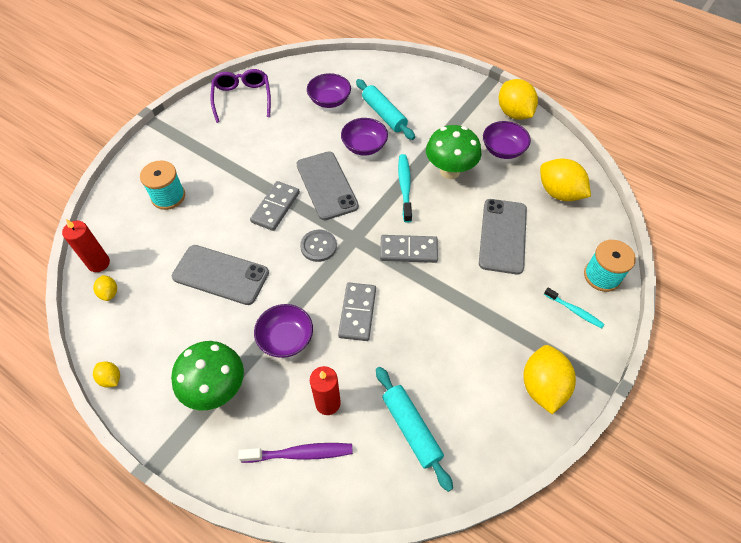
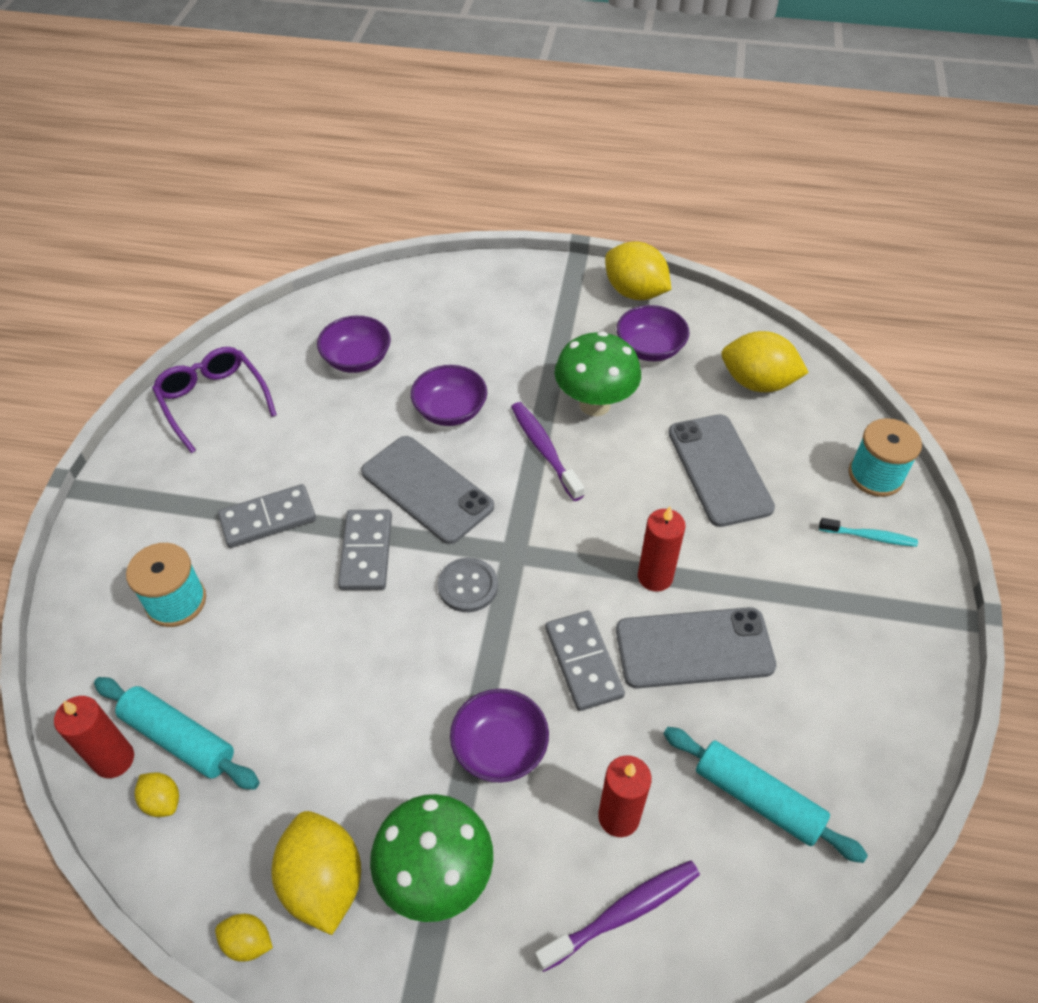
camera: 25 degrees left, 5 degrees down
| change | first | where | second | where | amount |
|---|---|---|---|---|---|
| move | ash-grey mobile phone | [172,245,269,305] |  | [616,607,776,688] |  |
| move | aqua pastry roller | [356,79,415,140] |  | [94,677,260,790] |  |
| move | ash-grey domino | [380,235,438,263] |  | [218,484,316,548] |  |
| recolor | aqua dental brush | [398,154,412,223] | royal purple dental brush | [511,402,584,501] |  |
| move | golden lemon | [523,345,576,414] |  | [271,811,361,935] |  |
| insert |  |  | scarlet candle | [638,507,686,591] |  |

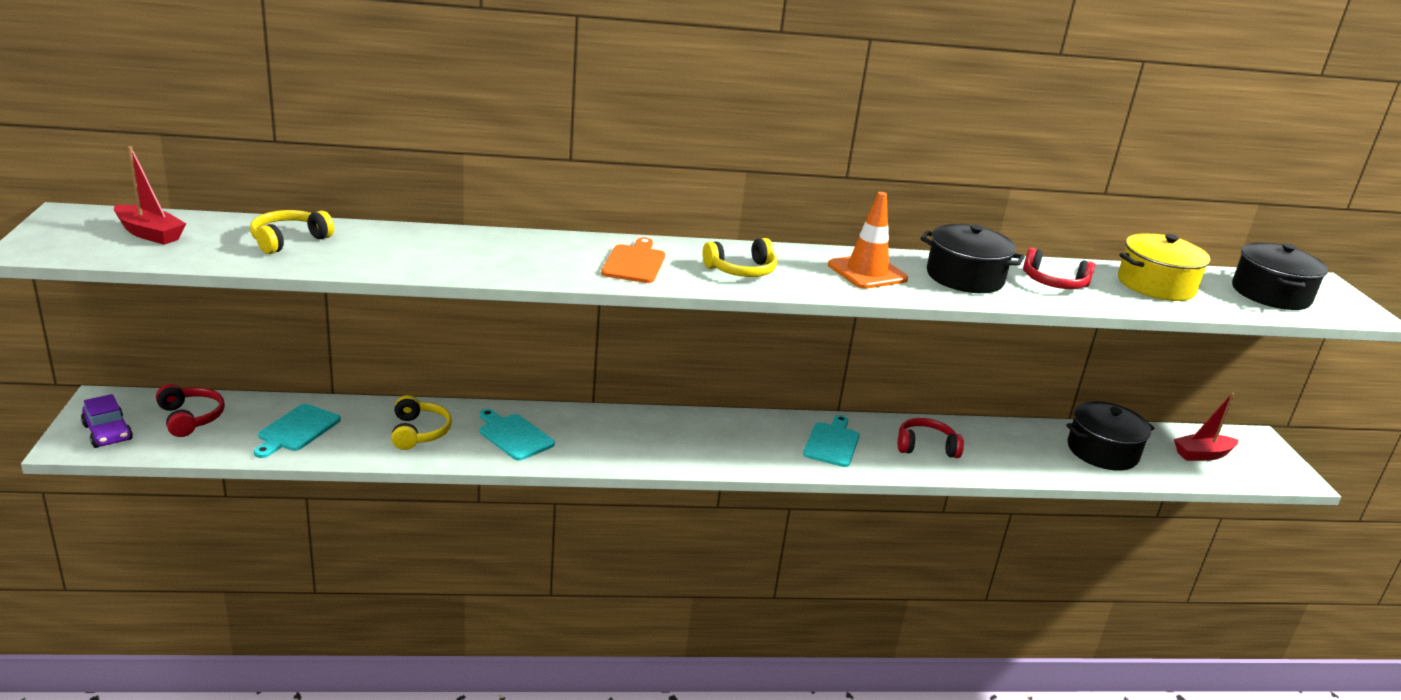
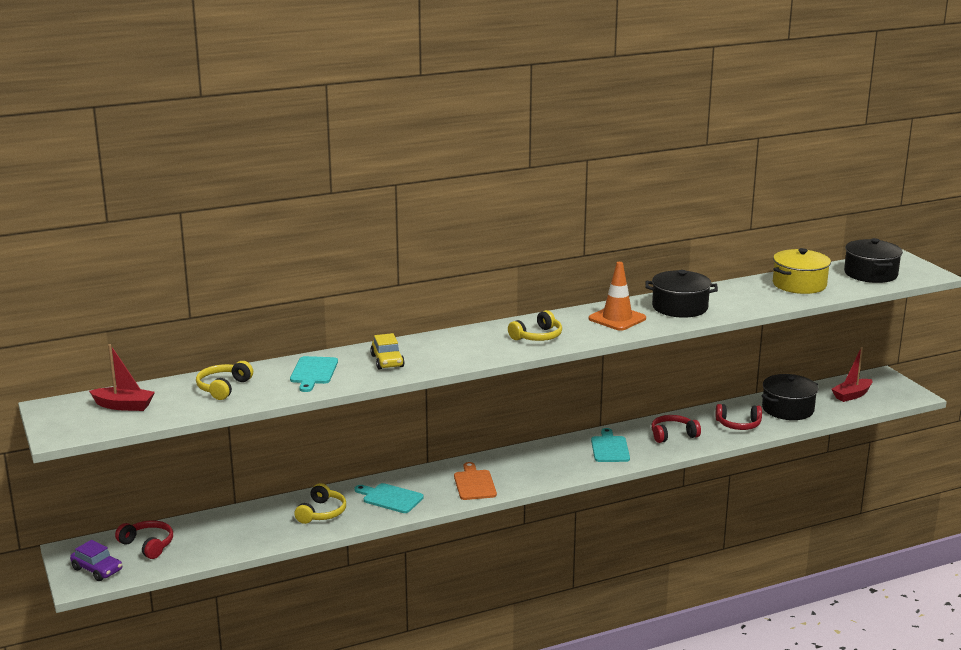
camera: 15 degrees left, 5 degrees down
| change | first | where | second | where | amount |
|---|---|---|---|---|---|
| move | aqua bread board | [254,404,341,458] |  | [290,356,338,392] |  |
| rotate | golden over-ear headphones | [391,395,452,450] |  | [294,483,346,524] | 45 degrees clockwise |
| move | bright orange bread board | [601,237,665,283] |  | [454,462,497,500] |  |
| move | scarlet over-ear headphones | [1023,248,1095,289] |  | [716,404,762,430] |  |
| insert |  |  | golden car | [370,333,405,370] |  |

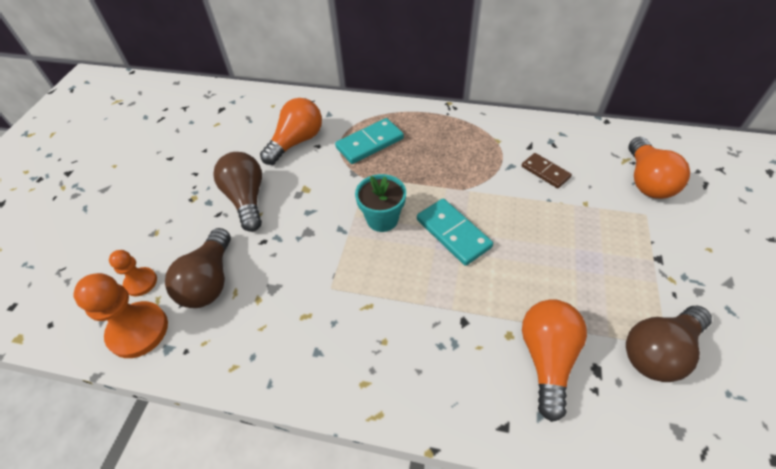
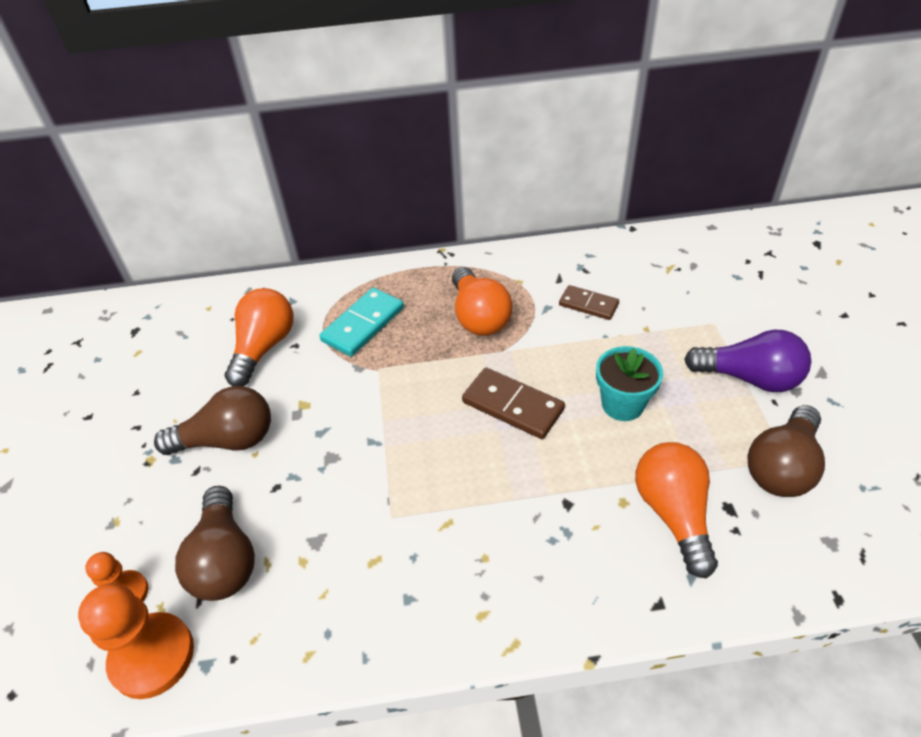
camera: 20 degrees left, 5 degrees down
| change | first | where | second | where | amount |
|---|---|---|---|---|---|
| rotate | dark brown bulb | [213,152,262,232] |  | [154,386,271,455] | 120 degrees clockwise |
| move | aqua plant pot | [355,174,406,232] |  | [596,346,663,421] |  |
| recolor | aqua domino | [417,199,493,266] | dark brown domino | [462,368,565,439] |  |
| move | bright orange bulb | [629,137,690,199] |  | [452,267,512,336] |  |
| insert |  |  | royal purple bulb | [684,330,811,392] |  |

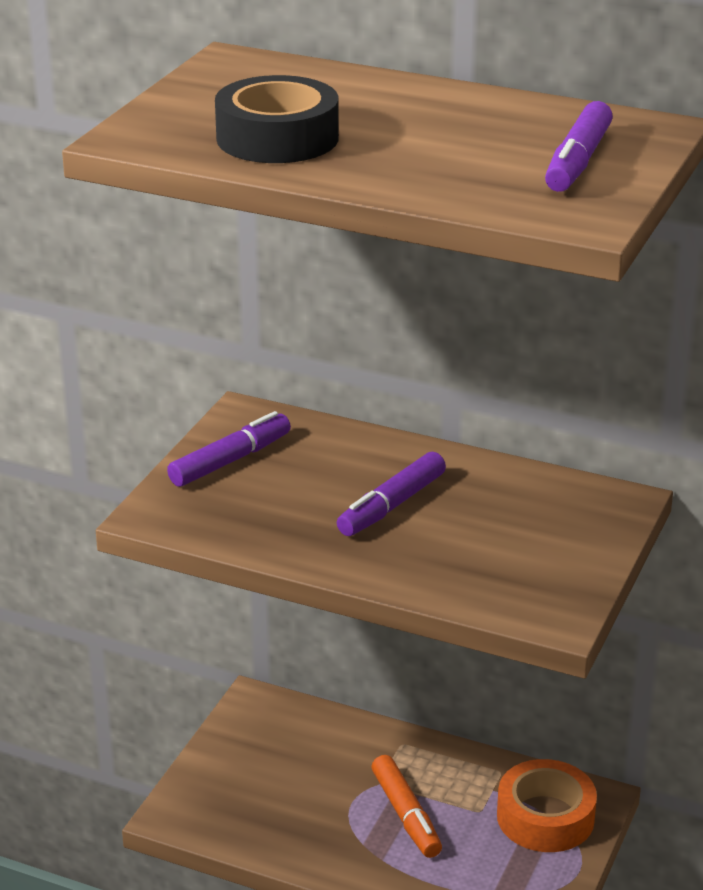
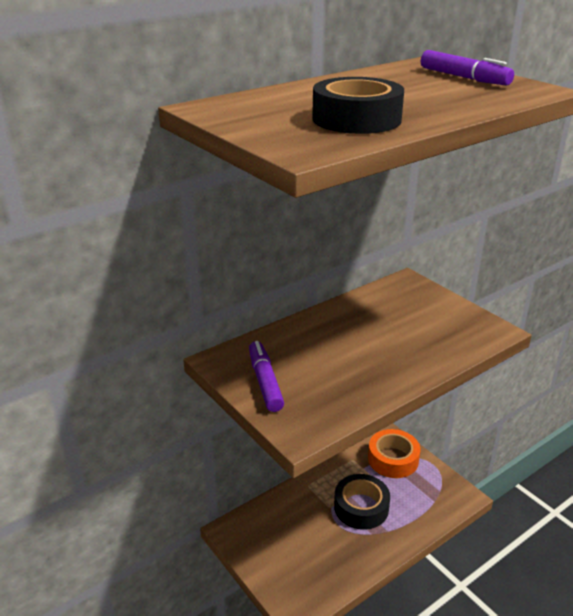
camera: 60 degrees left, 0 degrees up
| change | first | where | second | where | amount |
|---|---|---|---|---|---|
| delete | royal purple marker pen | [337,452,446,536] |  |  |  |
| replace | bright orange marker pen | [372,755,442,858] | black tape | [334,474,390,530] |  |

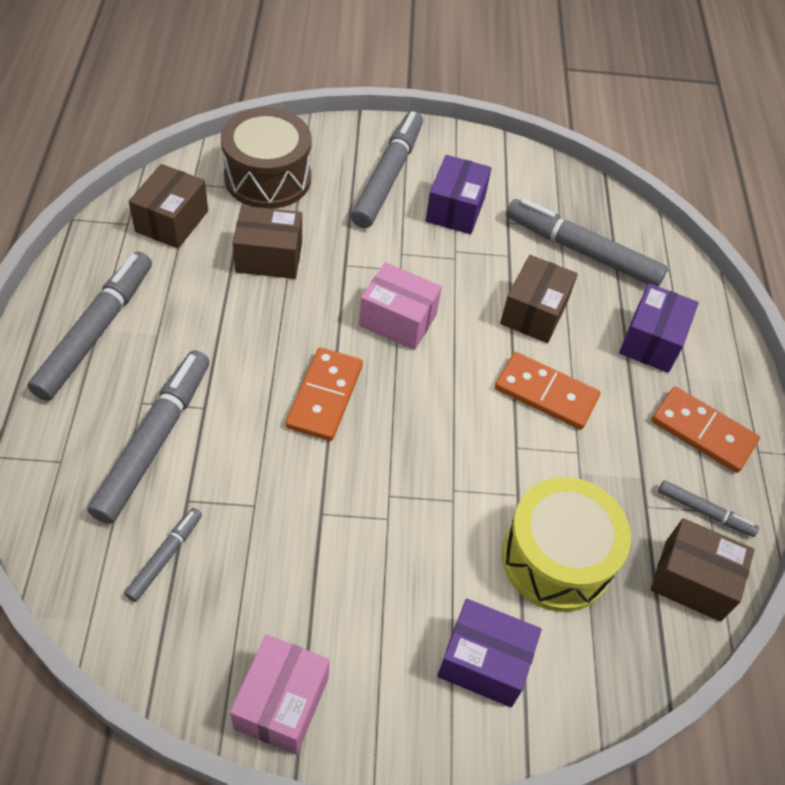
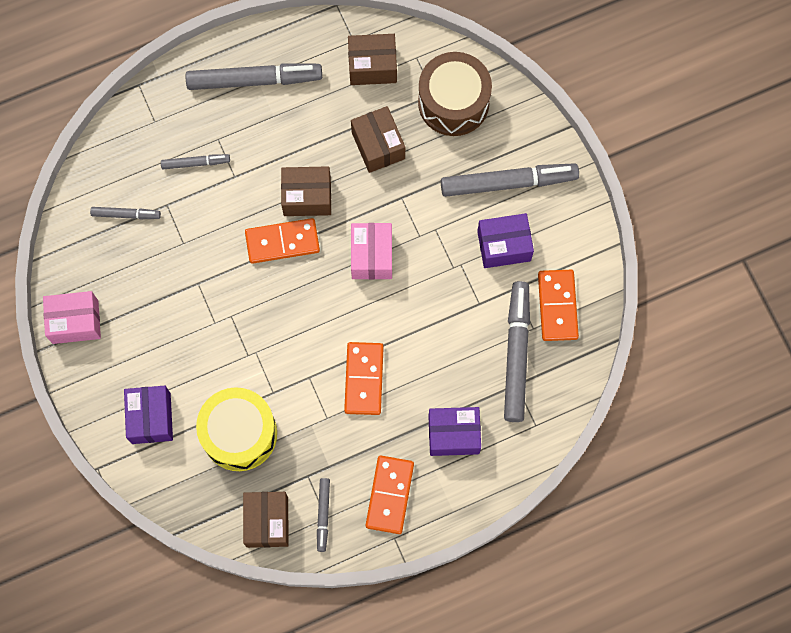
camera: 70 degrees right, 20 degrees up
| change | first | where | second | where | amount |
|---|---|---|---|---|---|
| resize | ash-grey marker pen | [88,350,210,524] |  | [161,154,230,169] | x0.50 |
| move | dark brown parcel | [500,255,578,343] |  | [281,166,331,216] |  |
| insert |  |  | bright orange domino | [538,270,579,341] |  |

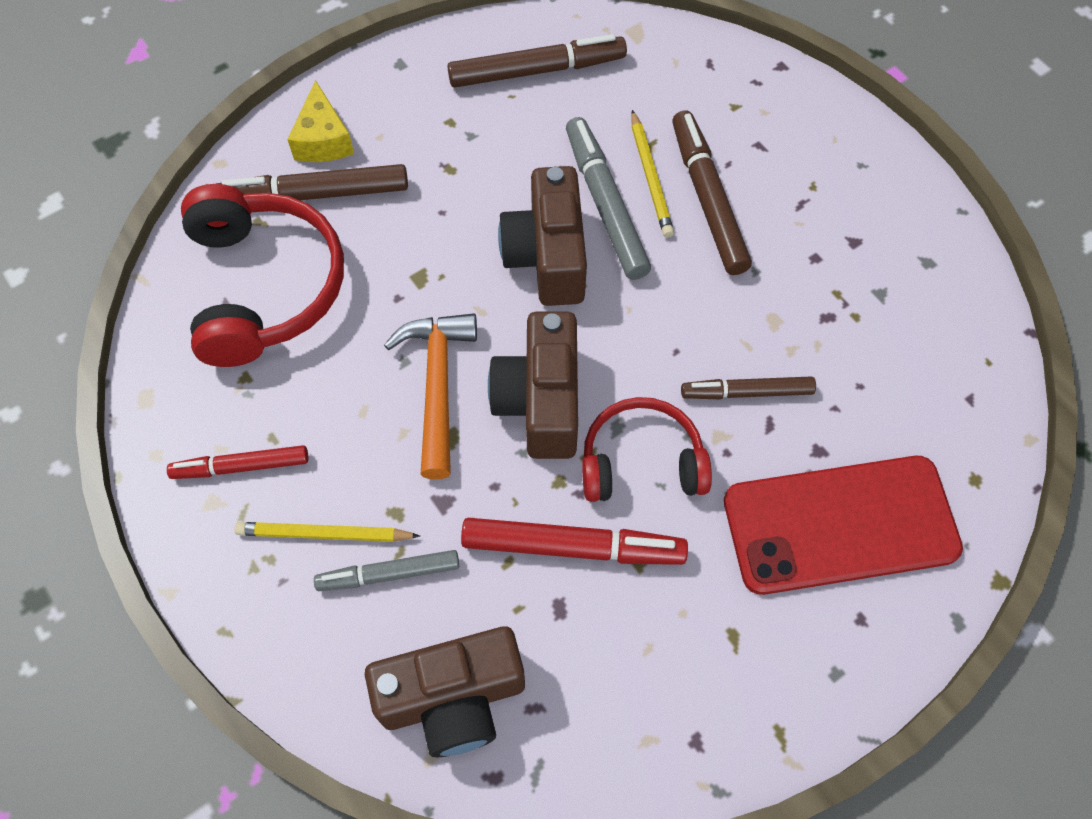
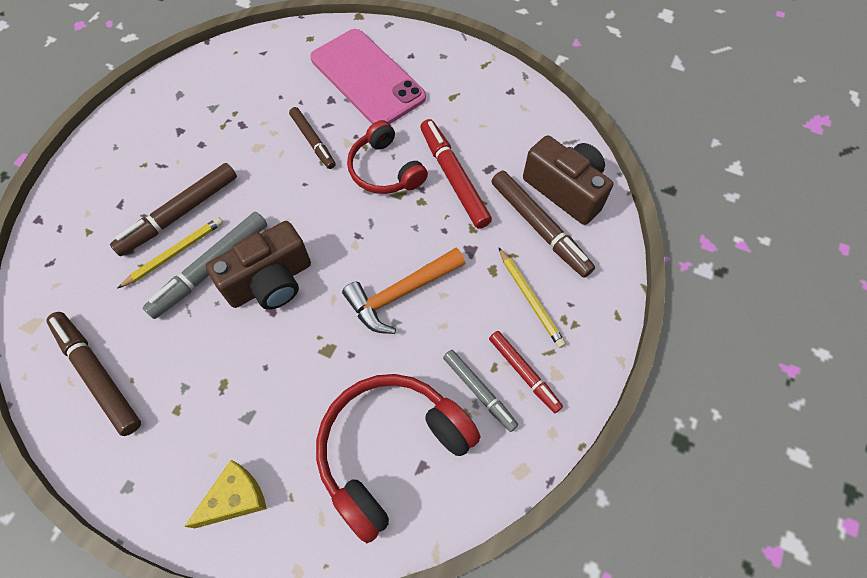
camera: 120 degrees left, 0 degrees up
| change | first | where | second | where | amount |
|---|---|---|---|---|---|
| move | dark brown marker pen | [216,164,408,200] |  | [492,170,595,277] |  |
| move | ash-grey marker pen | [314,550,459,591] |  | [443,350,518,432] |  |
| delete | dark brown compact camera | [488,312,578,459] |  |  |  |
| recolor | scarlet mobile phone | [724,456,963,595] | rosy mobile phone | [311,29,426,124] |  |

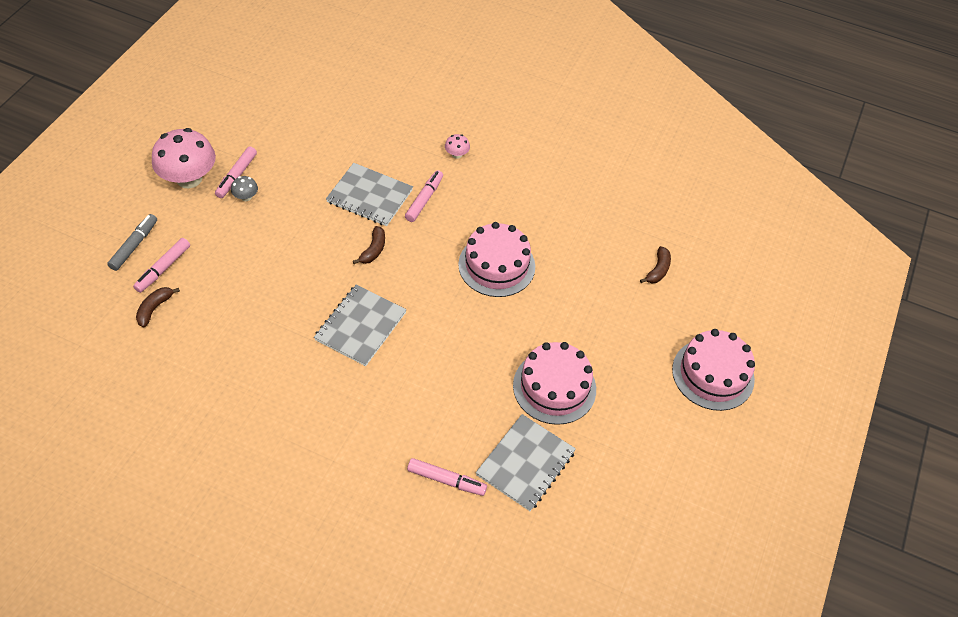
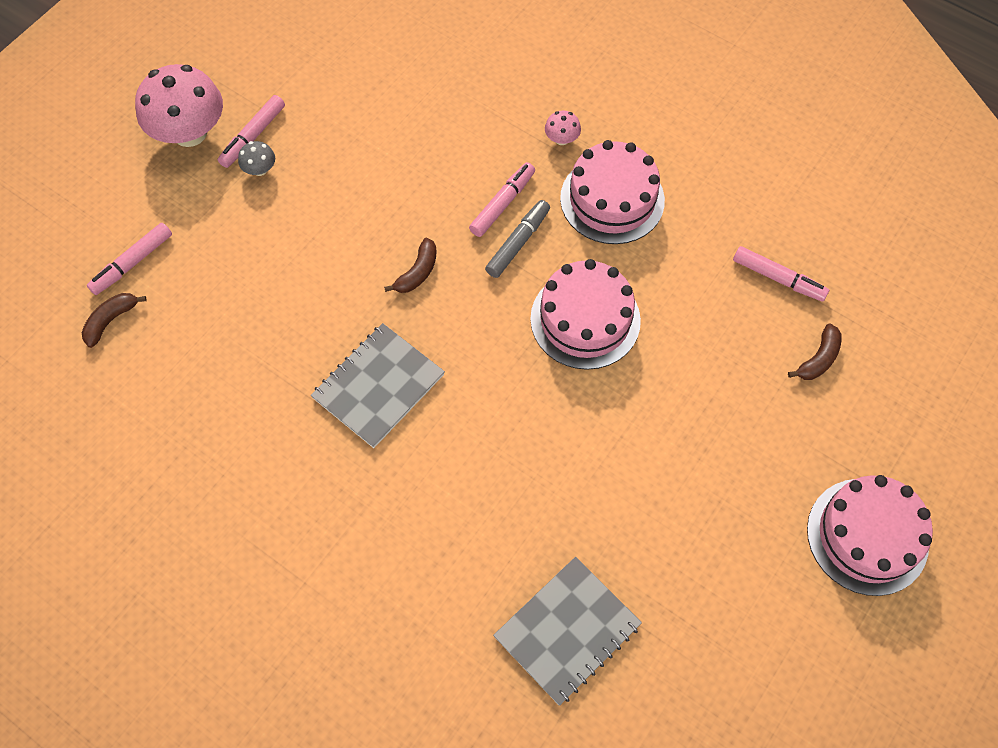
camera: 15 degrees right, 10 degrees up
| change | first | where | second | where | amount |
|---|---|---|---|---|---|
| move | ash-grey marker pen | [107,214,157,271] |  | [485,200,550,278] |  |
| delete | ash-grey exercise book | [326,163,413,226] |  |  |  |
| move | rosy marker pen | [407,458,487,496] |  | [733,246,829,302] |  |
| move | rosy layer cake | [513,342,596,425] |  | [560,140,665,244] |  |

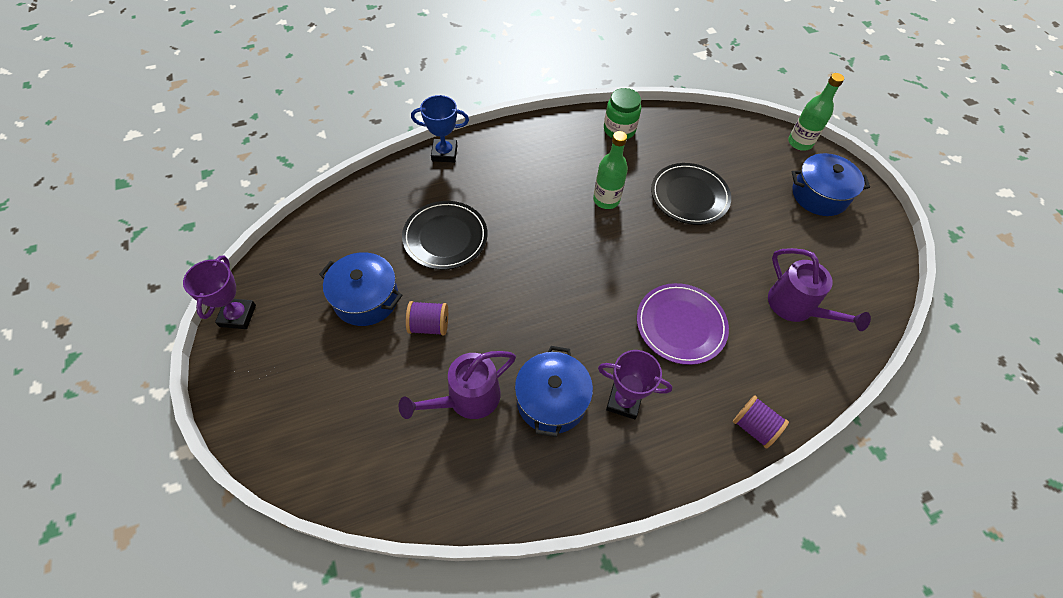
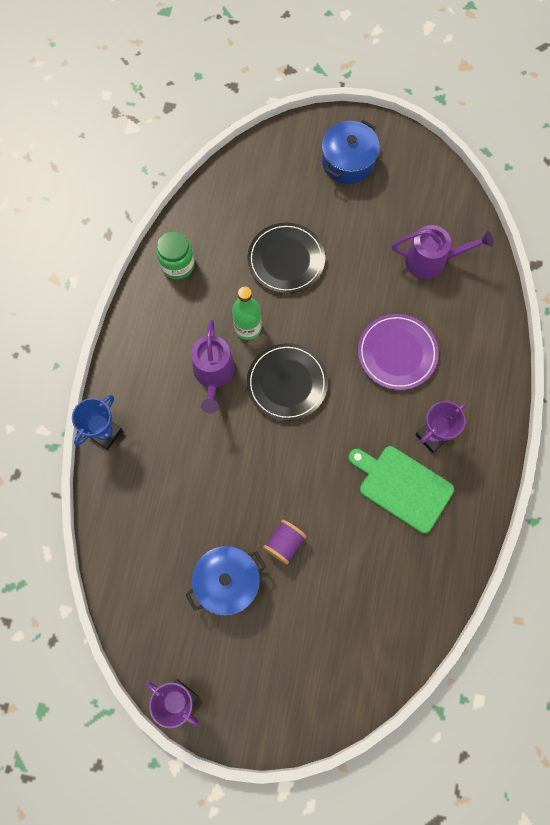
camera: 55 degrees left, 15 degrees up
| change | first | where | second | where | amount |
|---|---|---|---|---|---|
| move | royal purple watering pot | [399,351,516,419] |  | [191,319,235,413] |  |
| move | black plate | [402,201,488,270] |  | [247,343,328,421] |  |
| replace | cobalt cooking pot | [515,346,593,437] | leaf-green bread board | [348,446,454,533] |  |
| delete | royal purple reel of thread | [733,395,789,449] |  |  |  |
| delete | leaf-green drink bottle | [788,73,844,151] |  |  |  |

